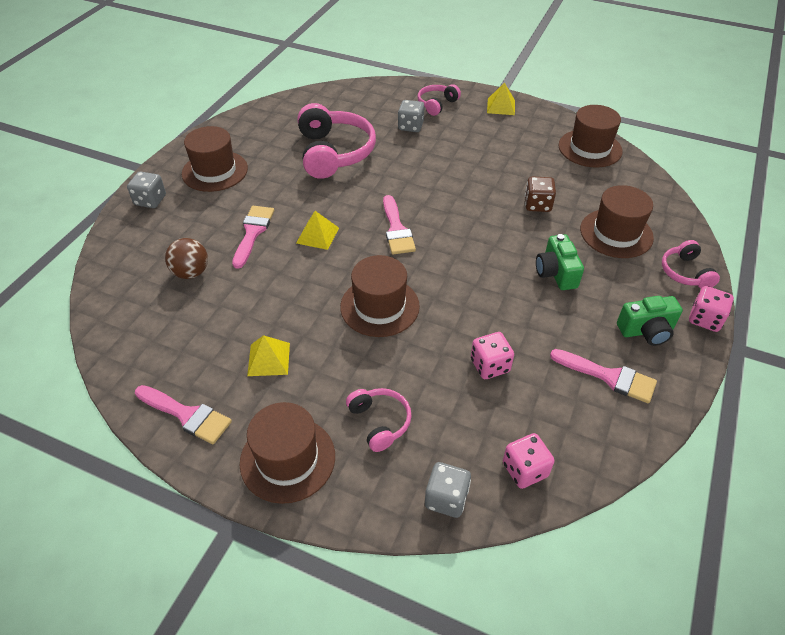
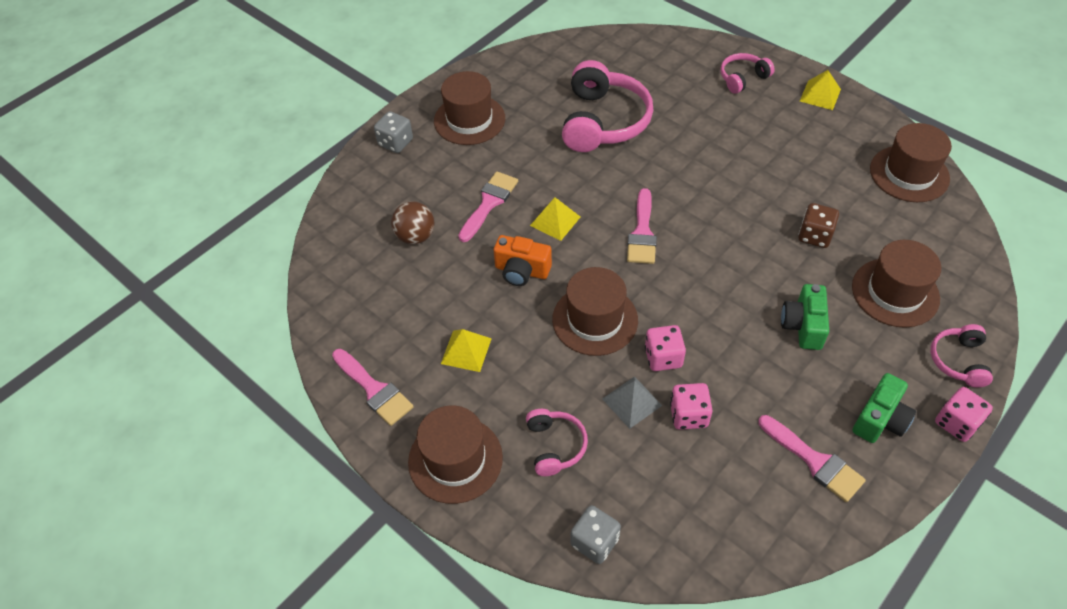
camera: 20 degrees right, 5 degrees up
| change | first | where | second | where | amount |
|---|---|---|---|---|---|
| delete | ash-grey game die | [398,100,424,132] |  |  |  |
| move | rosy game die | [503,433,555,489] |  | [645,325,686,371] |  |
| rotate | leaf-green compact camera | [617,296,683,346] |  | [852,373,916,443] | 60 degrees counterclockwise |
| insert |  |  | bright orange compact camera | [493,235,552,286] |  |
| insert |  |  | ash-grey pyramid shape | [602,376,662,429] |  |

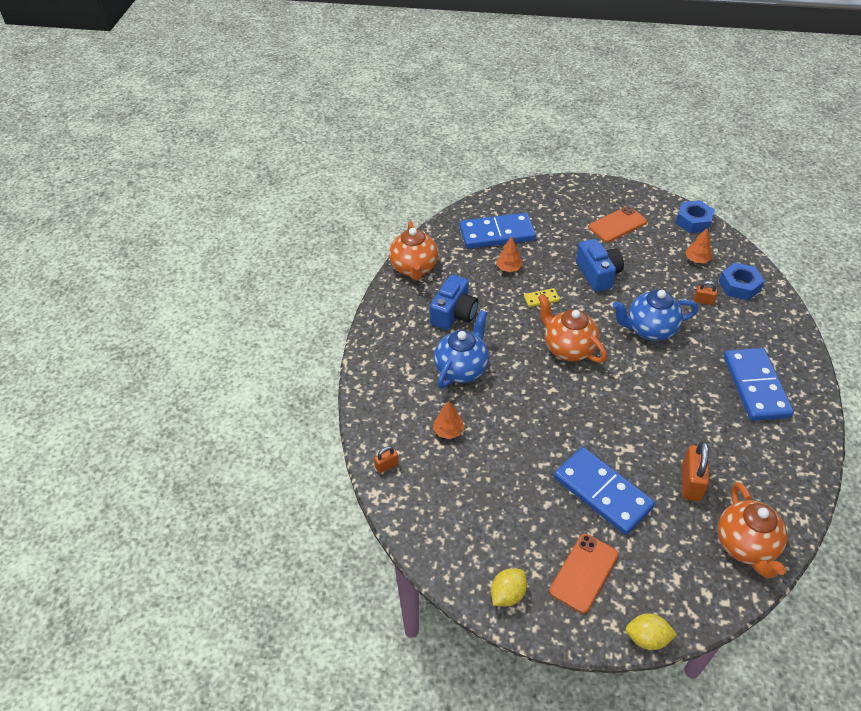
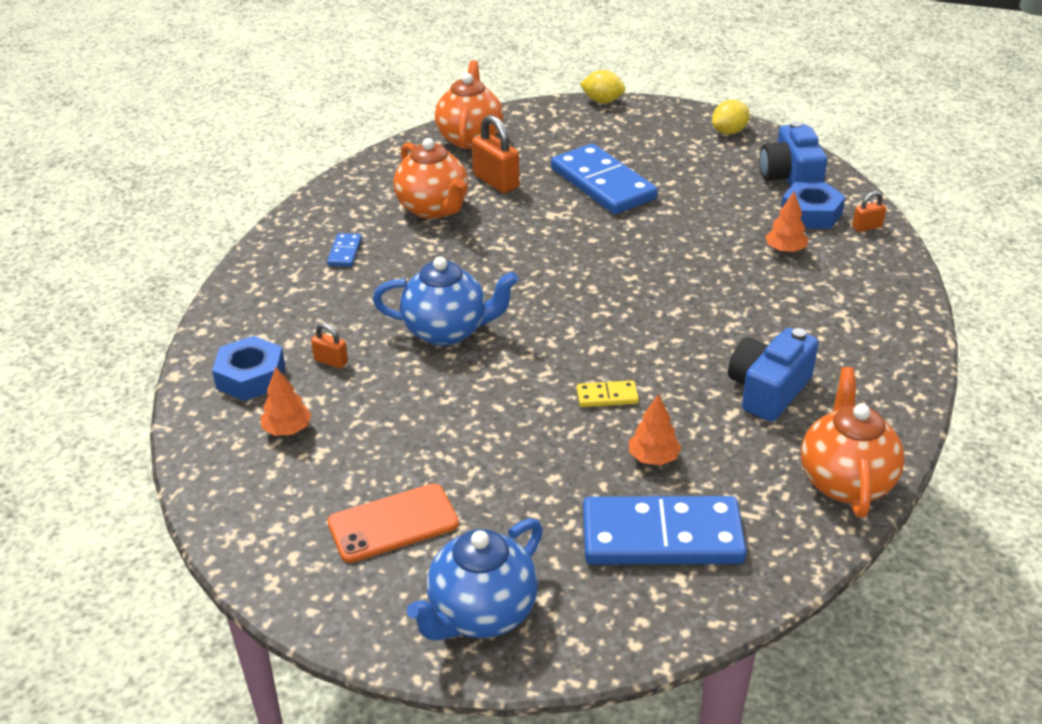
camera: 170 degrees left, 10 degrees down
| change | first | where | second | where | amount |
|---|---|---|---|---|---|
| move | cobalt tea pot | [434,310,489,389] |  | [407,518,543,641] |  |
| move | bright orange tea pot | [538,294,607,363] |  | [393,138,468,219] |  |
| delete | bright orange mobile phone | [549,534,619,613] |  |  |  |
| move | cobalt compact camera | [576,239,624,292] |  | [759,121,827,187] |  |
| move | cobalt hexagon nut | [676,200,715,233] |  | [781,182,845,229] |  |
| rotate | bright orange lock | [682,441,709,501] |  | [472,115,519,193] | 60 degrees counterclockwise |
| resize | cobalt domino | [724,348,794,421] |  | [327,233,362,267] | x0.43 |

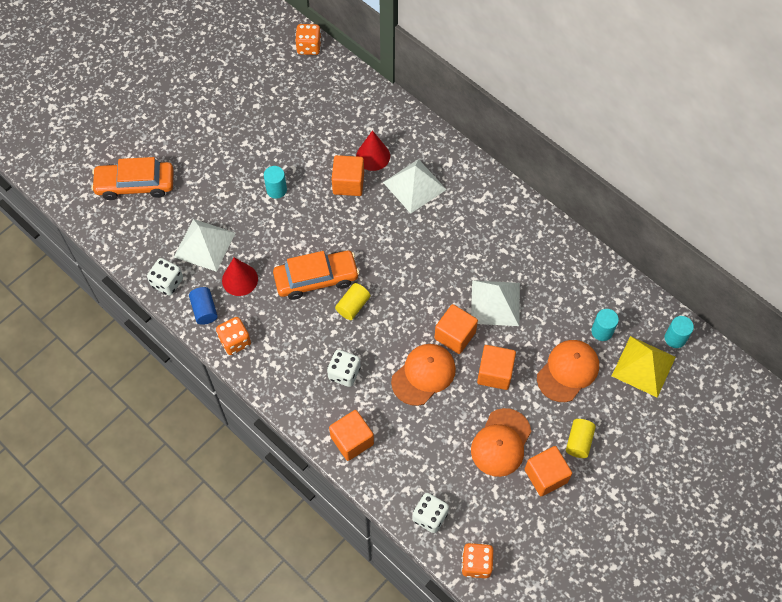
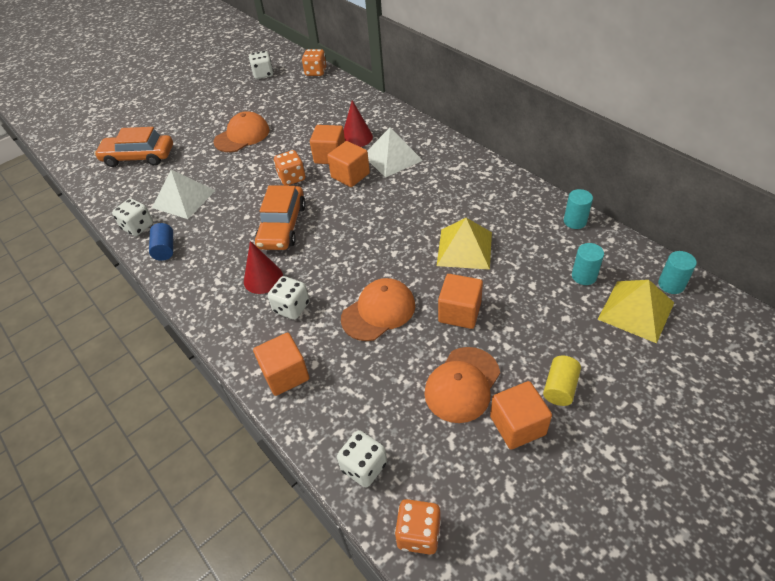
camera: 10 degrees right, 15 degrees down
| change | first | where | second | where | amount |
|---|---|---|---|---|---|
| move | bright orange game die | [216,317,251,355] |  | [274,150,305,186] |  |
| move | scarlet solid cone | [222,257,258,296] |  | [244,241,283,294] |  |
| move | aqua cylinder shape | [264,166,287,199] |  | [564,189,593,229] |  |
| rotate | bright orange car | [273,251,360,300] |  | [255,185,306,250] | 105 degrees clockwise |
| delete | golden cylinder shape | [335,283,370,320] |  |  |  |
| move | bright orange solid cube | [434,304,478,354] |  | [327,141,370,187] |  |
| recolor | snow-white pyramid shape | [471,280,520,326] | golden pyramid shape | [437,218,492,270] |  |
| move | bright orange baseball cap | [537,340,599,402] |  | [213,111,269,152] |  |
| insert |  |  | snow-white game die | [249,51,273,79] |  |

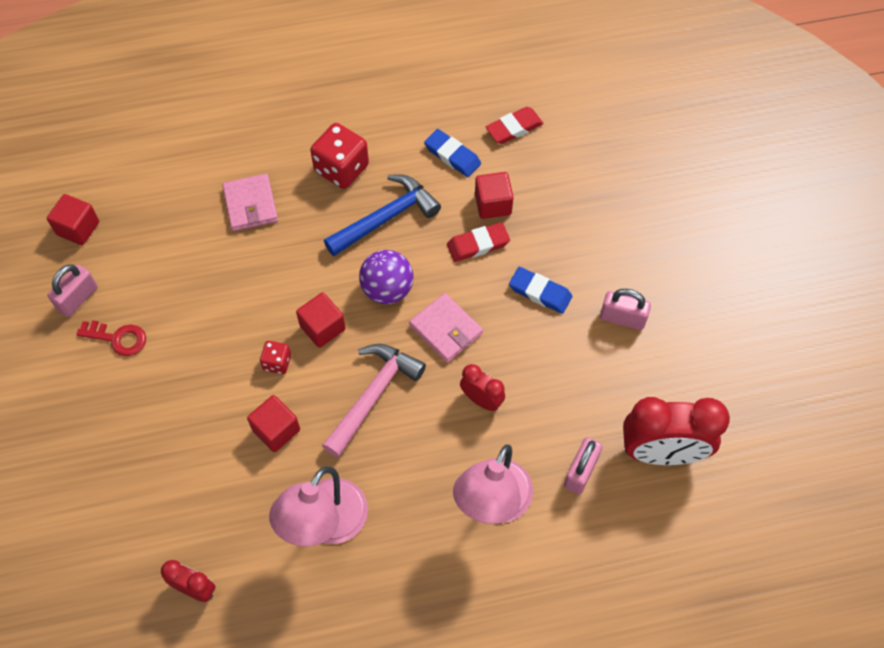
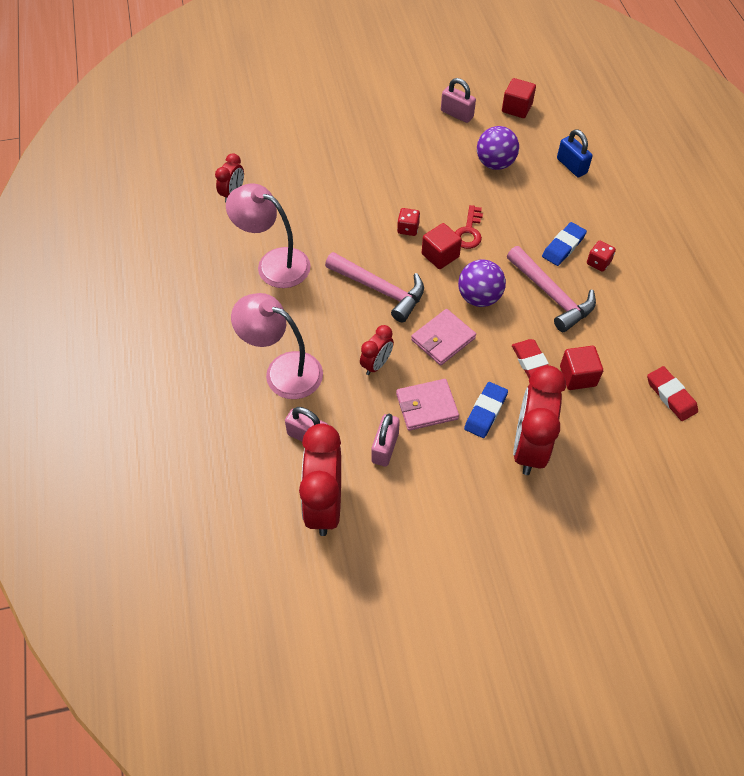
camera: 90 degrees right, 5 degrees down
| change | first | where | second | where | amount |
|---|---|---|---|---|---|
| move | scarlet latchkey | [76,320,146,356] |  | [455,205,483,249] |  |
| move | rosy wallet | [222,174,278,231] |  | [396,379,459,431] |  |
| delete | scarlet solid cube | [247,395,300,452] |  |  |  |
| resize | scarlet game die | [310,123,369,189] |  | [587,241,616,272] | x0.53 |
| recolor | cobalt hammer | [324,174,441,256] | rosy hammer | [507,246,596,332] |  |
| move | cobalt gum eraser | [424,129,481,177] |  | [542,222,587,266] |  |
| move | rosy lock | [600,289,651,330] |  | [372,414,400,466] |  |
| insert |  |  | royal purple ball | [477,126,519,170] |  |
| insert |  |  | scarlet bedside clock | [513,365,566,475] |  |
| insert |  |  | cobalt lock | [557,129,593,178] |  |

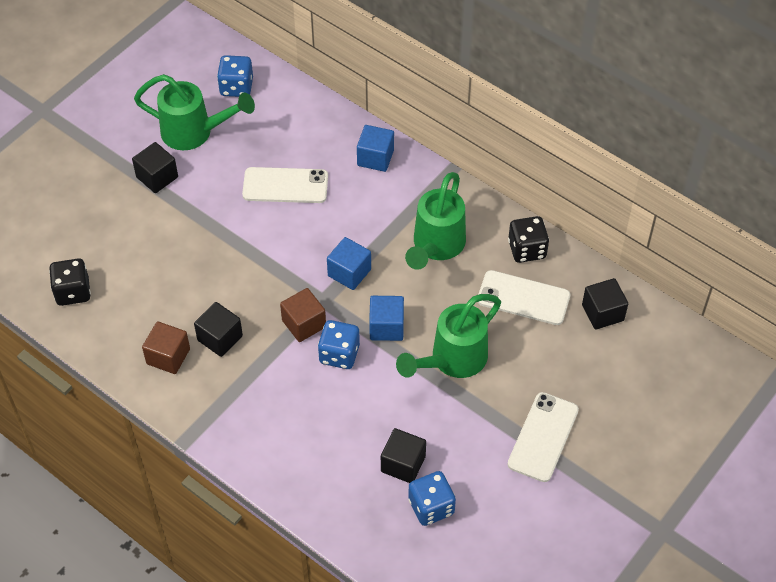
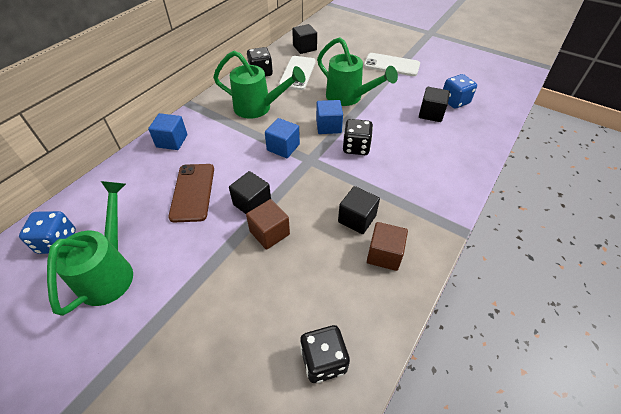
camera: 95 degrees left, 5 degrees down
| change | first | where | second | where | amount |
|---|---|---|---|---|---|
| move | black solid cube | [132,142,178,193] |  | [229,171,271,214] |  |
| recolor | snow-white mobile phone | [242,167,328,203] | dark brown mobile phone | [168,164,214,222] |  |
| move | dark brown solid cube | [280,288,326,342] |  | [246,199,290,250] |  |
| recolor | cobalt game die | [318,320,360,369] | black game die | [343,119,373,155] |  |

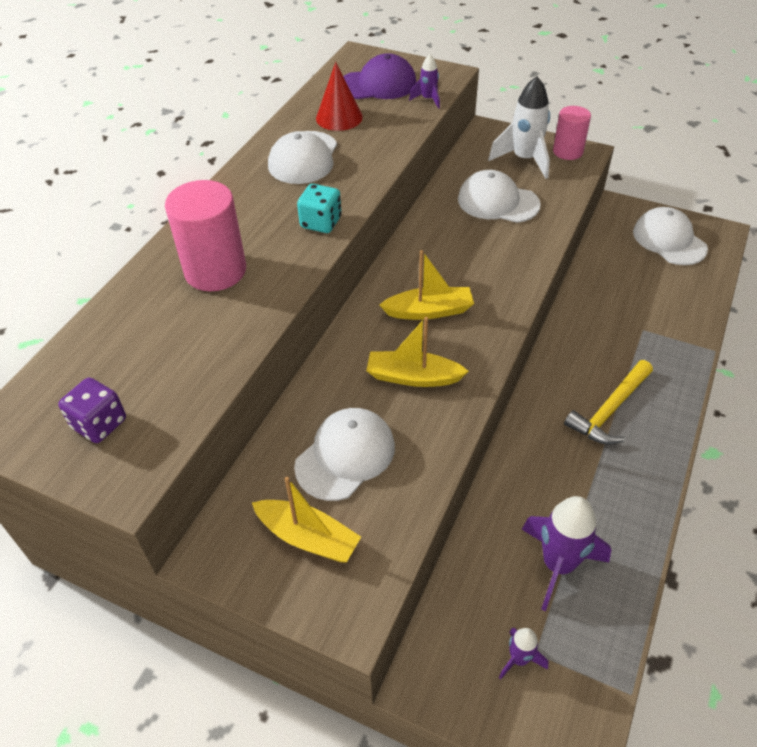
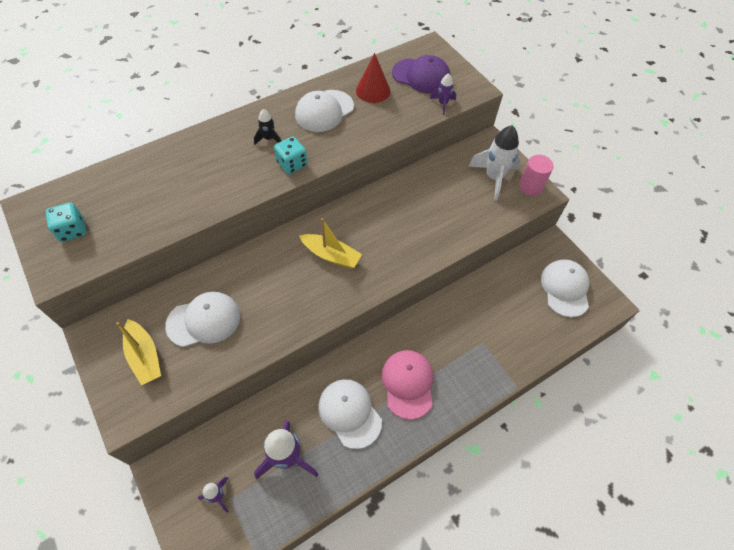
camera: 30 degrees right, 10 degrees up
| change | first | where | second | where | amount |
|---|---|---|---|---|---|
| recolor | royal purple game die | [58,377,126,443] | aqua game die | [46,202,86,242] |  |
| delete | rosy cylinder shape | [165,180,246,291] |  |  |  |
| delete | golden sailboat | [366,317,469,387] |  |  |  |
| move | snow-white baseball cap | [458,170,541,223] |  | [318,379,382,449] |  |
| replace | golden hammer | [564,360,653,444] | rosy baseball cap | [382,350,433,420] |  |
| insert |  |  | black spaceship | [254,109,281,145] |  |

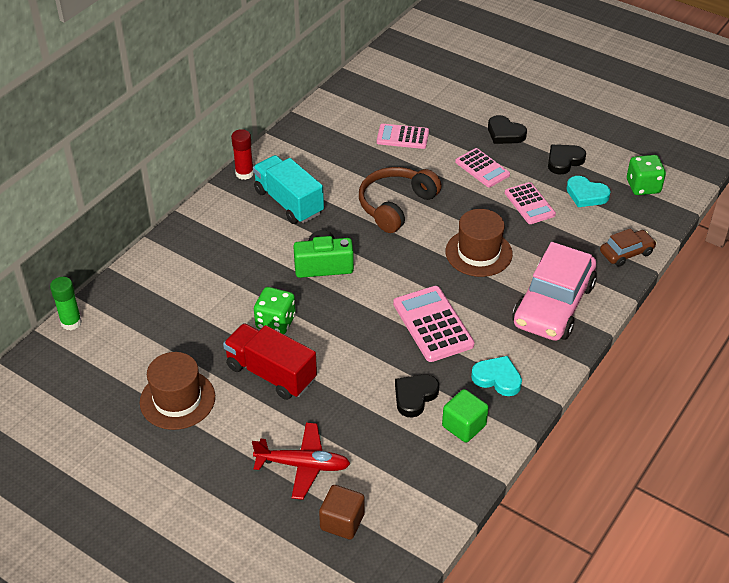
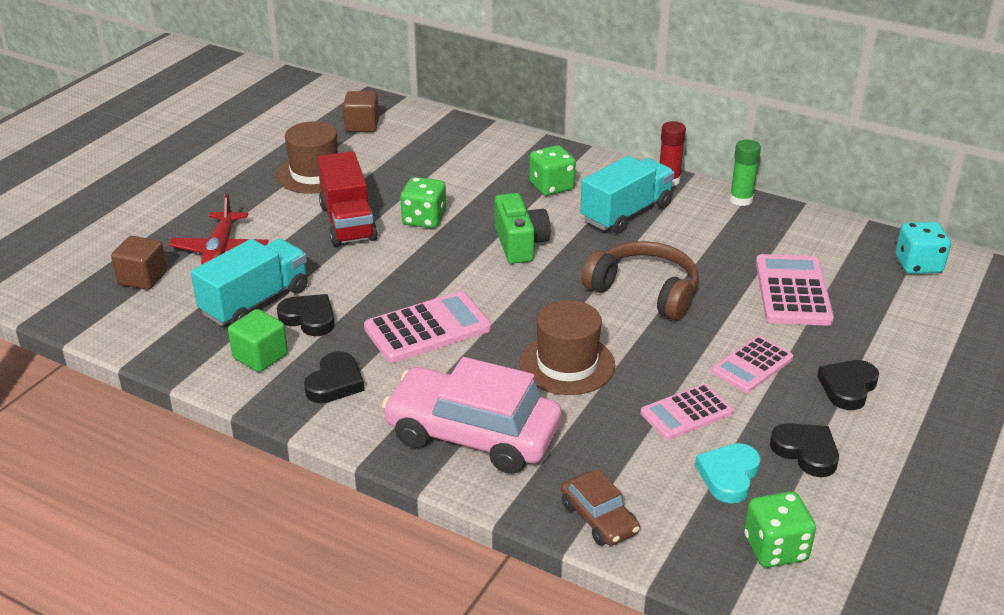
camera: 85 degrees right, 10 degrees down
| change | first | where | second | where | amount |
|---|---|---|---|---|---|
| move | leaf-green glue | [50,277,82,330] |  | [729,140,761,206] |  |
| rotate | scarlet toy truck | [223,323,317,400] |  | [317,151,378,246] | 135 degrees clockwise |
| resize | rosy pocket calculator | [377,124,429,149] |  | [756,254,834,326] | x1.50 |
| recolor | aqua heart | [471,356,522,396] | black heart | [304,351,364,403] |  |
| insert |  |  | aqua toy truck | [191,239,308,326] |  |
| insert |  |  | dark brown solid cube | [343,91,379,132] |  |
| insert |  |  | leaf-green game die | [529,145,576,196] |  |
| insert |  |  | aqua game die | [895,222,951,274] |  |

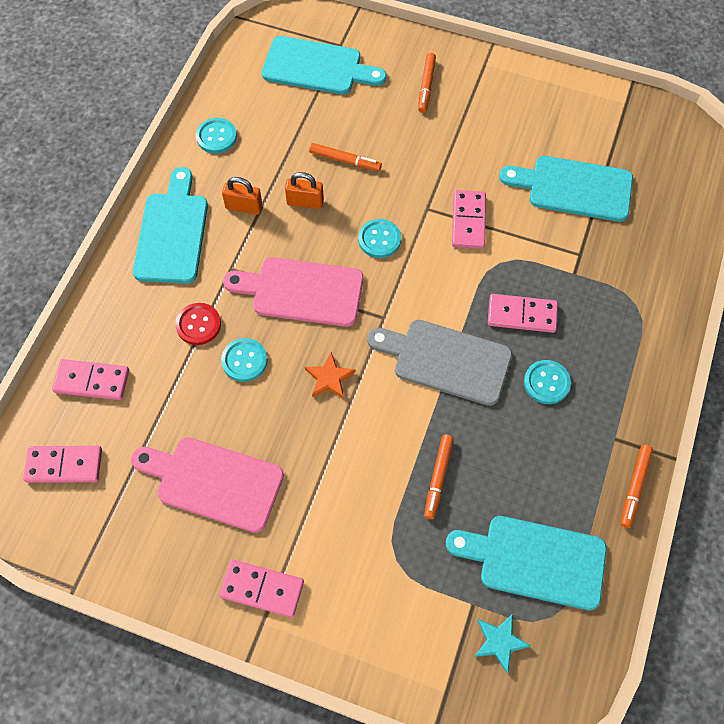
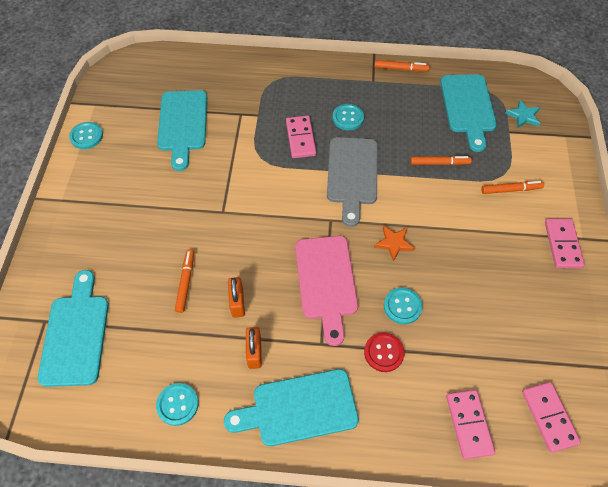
camera: 105 degrees left, 5 degrees down
| change | first | where | second | where | amount |
|---|---|---|---|---|---|
| delete | rosy bread board | [131,437,284,533] |  |  |  |
| move | aqua sewing button | [358,219,401,258] |  | [69,122,103,149] |  |
| move | bright orange marker pen | [418,53,436,113] |  | [481,181,544,194] |  |
| delete | rosy domino | [452,190,486,249] |  |  |  |

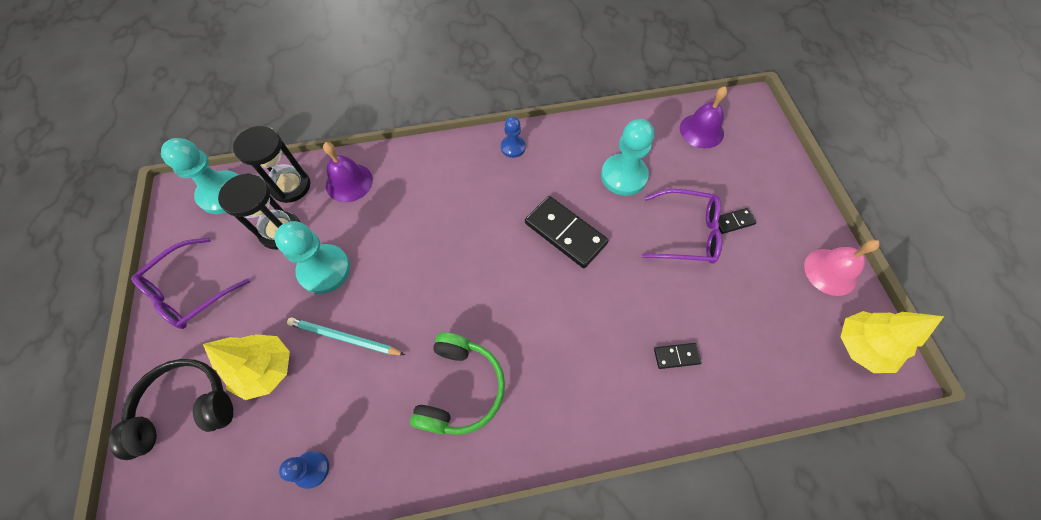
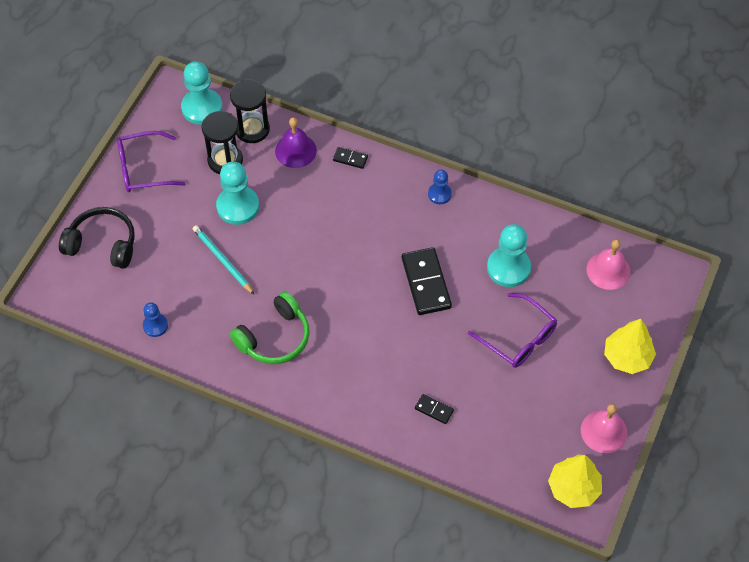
camera: 35 degrees right, 5 degrees down
| change | first | where | second | where | amount |
|---|---|---|---|---|---|
| move | golden tree | [203,334,290,400] |  | [604,319,656,374] |  |
| recolor | royal purple bell | [680,86,728,148] | rosy bell | [587,239,630,290] |  |
| move | black domino | [718,208,757,234] |  | [333,147,368,169] |  |

